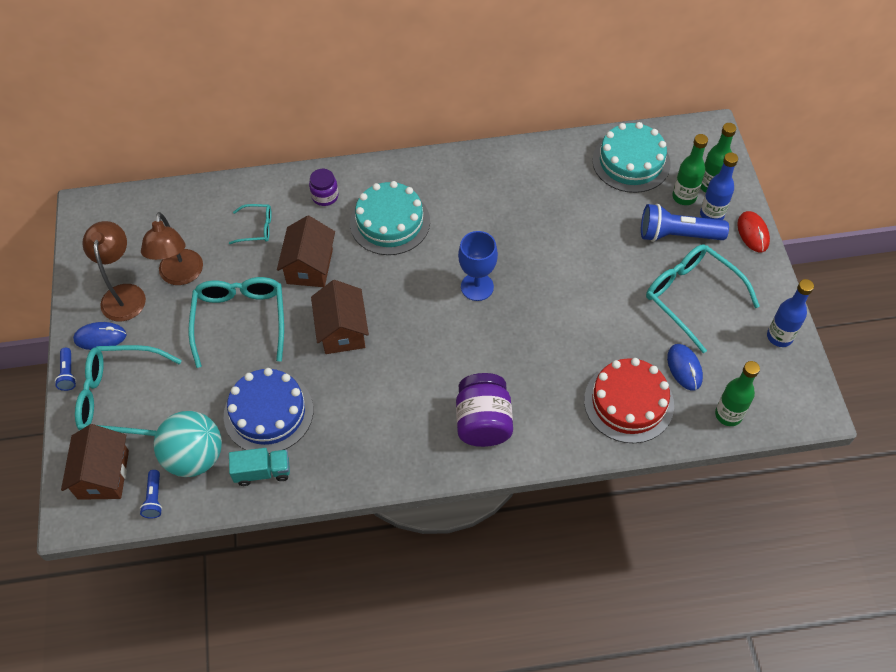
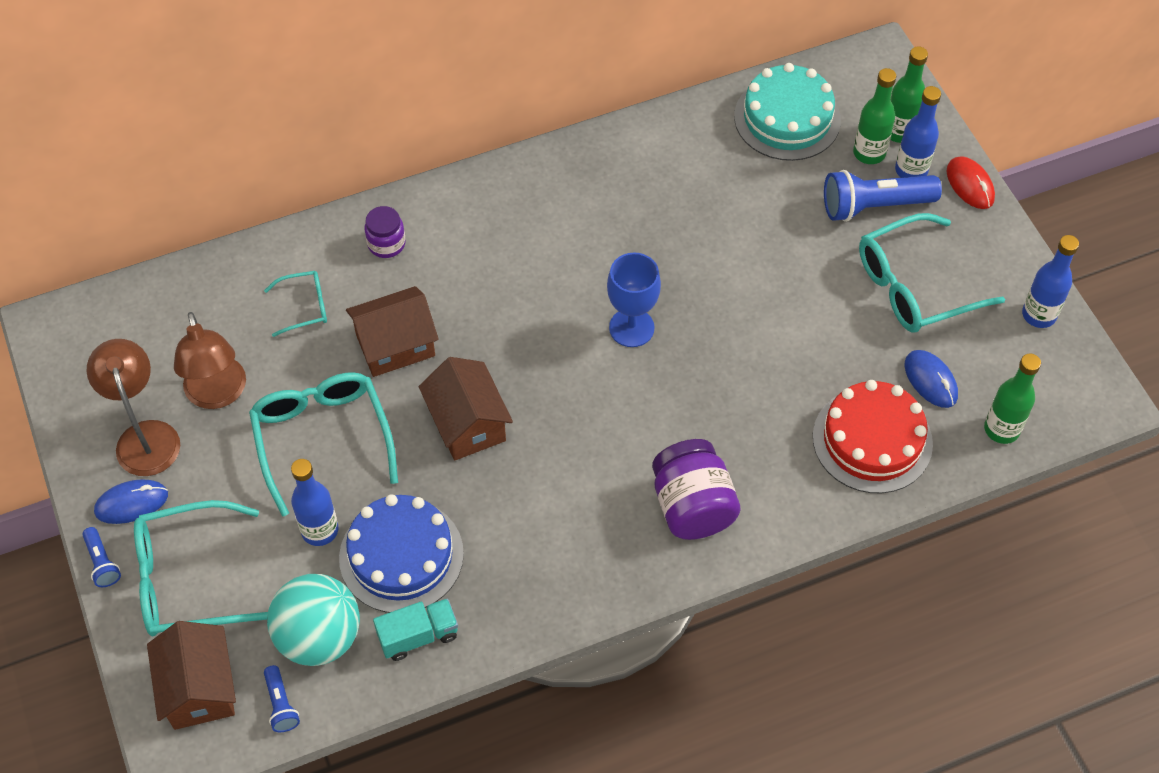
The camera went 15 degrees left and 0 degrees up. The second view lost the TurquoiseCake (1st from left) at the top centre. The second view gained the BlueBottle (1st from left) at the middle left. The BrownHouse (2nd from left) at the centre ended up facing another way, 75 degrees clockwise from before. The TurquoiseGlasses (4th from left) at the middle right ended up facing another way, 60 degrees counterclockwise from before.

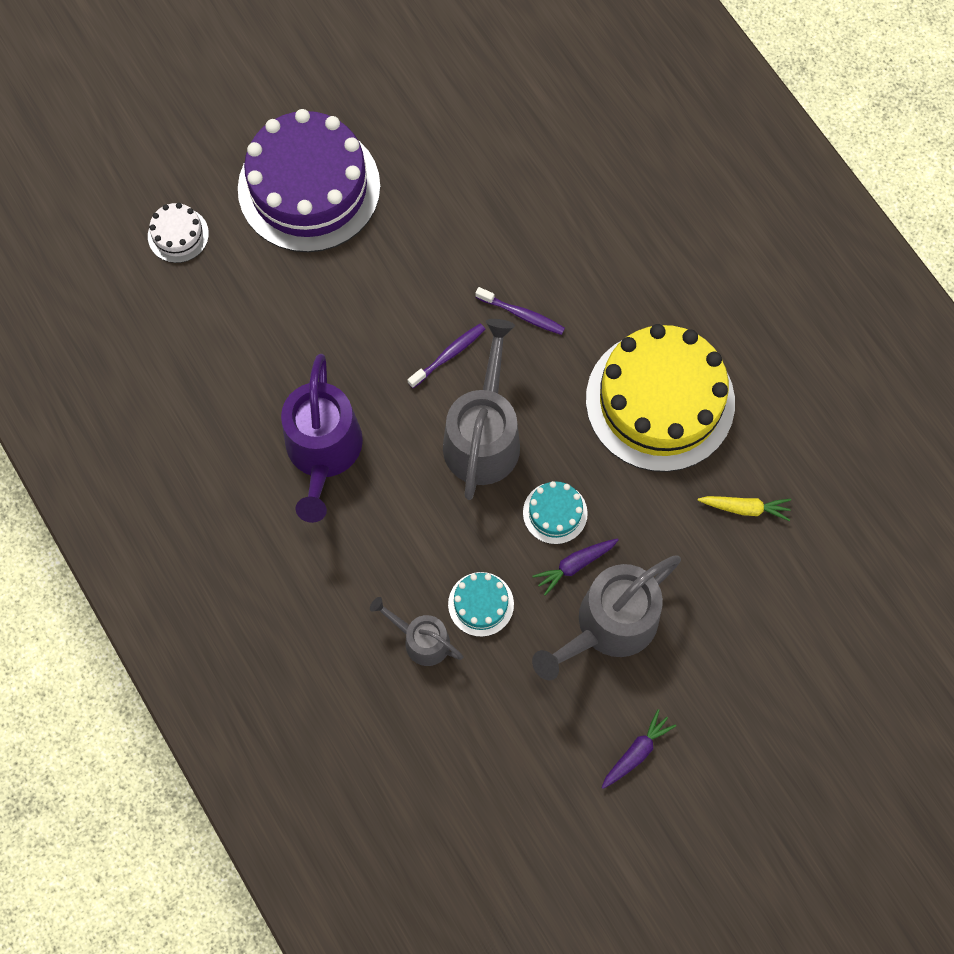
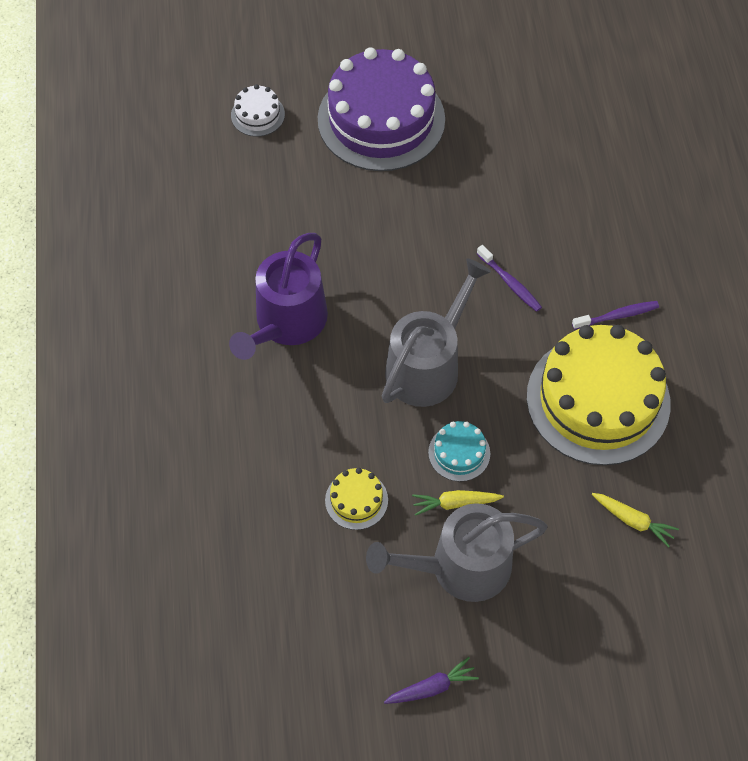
The camera went 25 degrees right and 10 degrees down. The second view lost the GreyWateringCan (1st from left) at the centre. The PurpleToothbrush (1st from left in the first image) ended up elsewhere, having gone from the centre to the middle right. What was the TurquoiseCake (1st from left) at the centre turned into the YellowCake (1st from left) at the centre. What was the PurpleCarrot (1st from left) at the centre turned into the YellowCarrot (1st from left) at the centre.

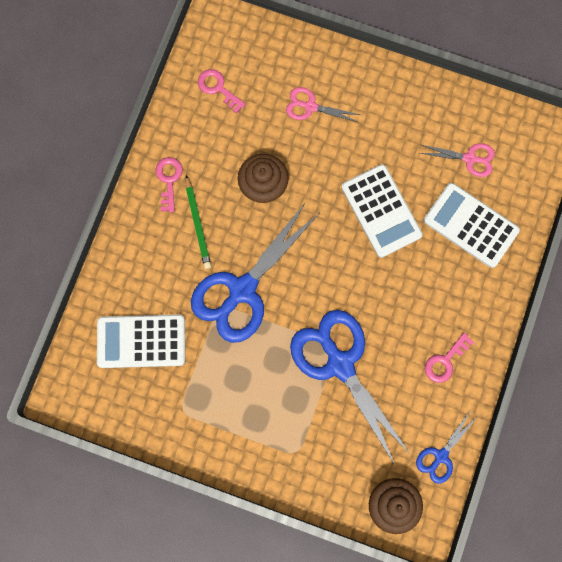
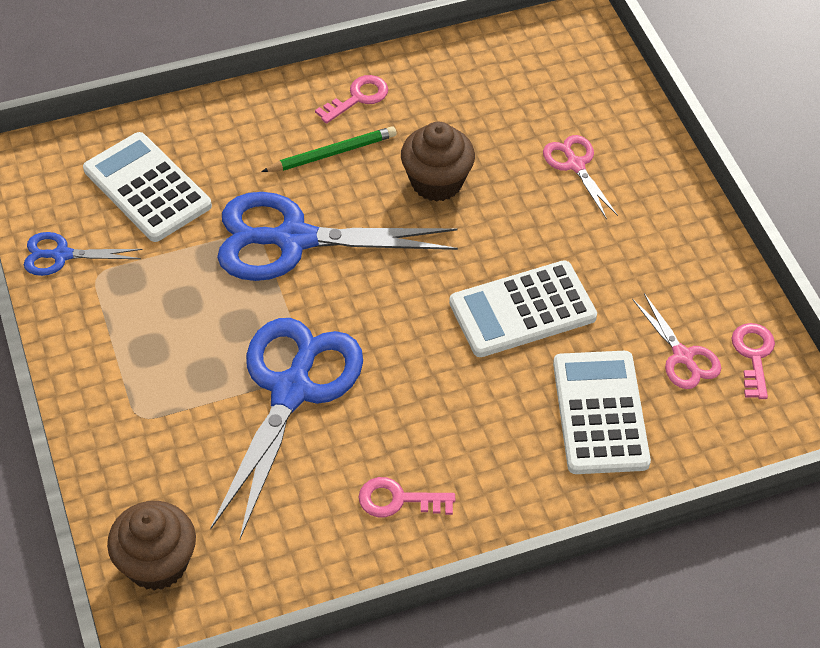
The camera went 50 degrees right and 25 degrees down. The PinkKey (2nd from left in the first image) ended up elsewhere, having gone from the top centre to the middle right. The BlueScissors (3rd from left in the first image) ended up elsewhere, having gone from the bottom right to the middle left. The GreenPencil at the centre ended up facing another way, 150 degrees counterclockwise from before. The WhiteCalculator (2nd from left) at the middle right ended up facing another way, 45 degrees clockwise from before.

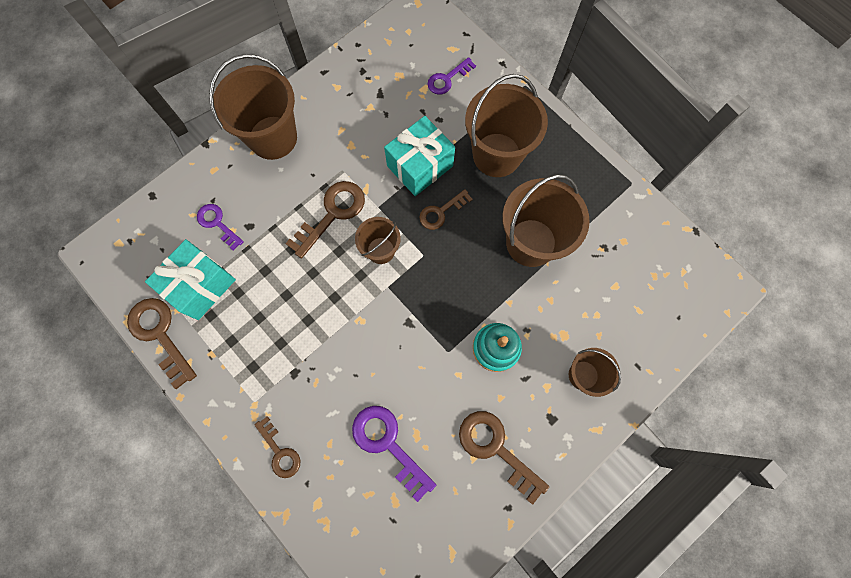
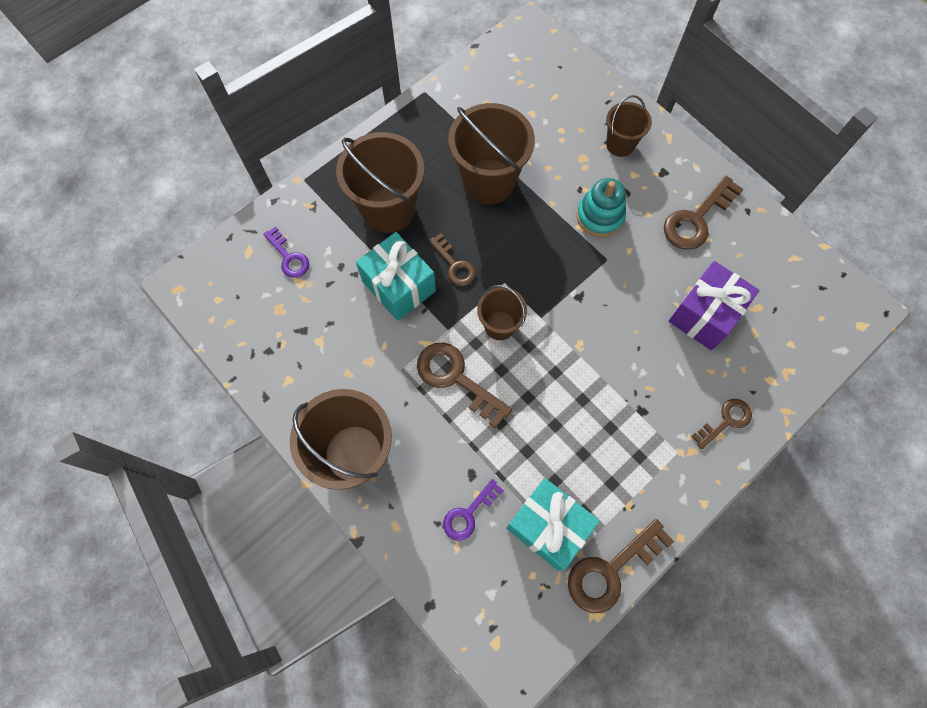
The camera went 90 degrees left and 5 degrees down. Where the PurpleKey (2nd from left) stood at the bottom centre, the PurpleGift came to stand at the middle right.

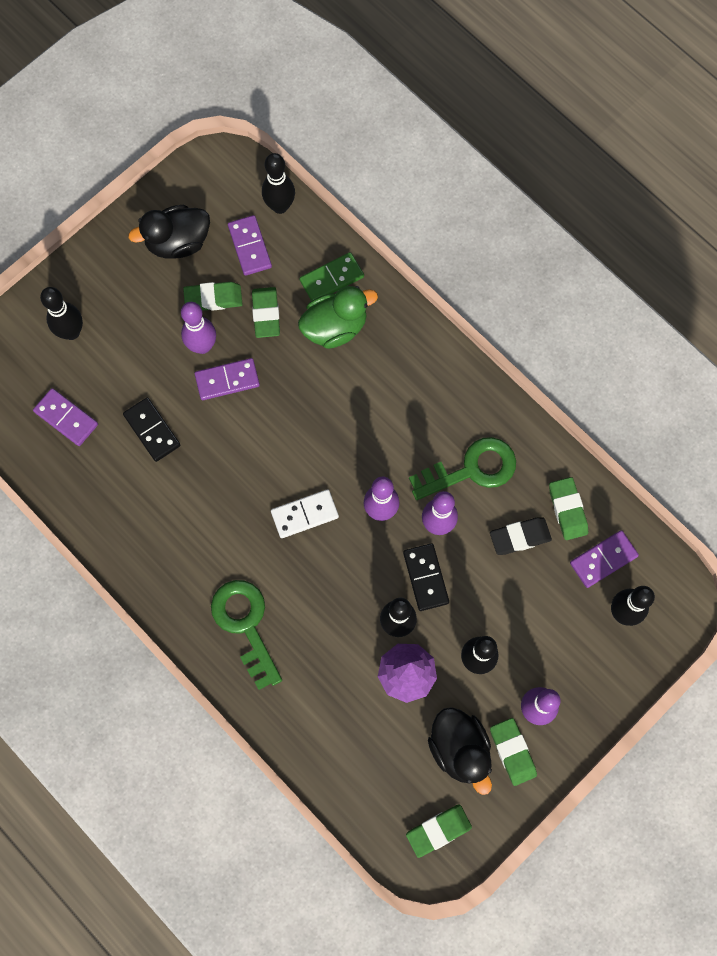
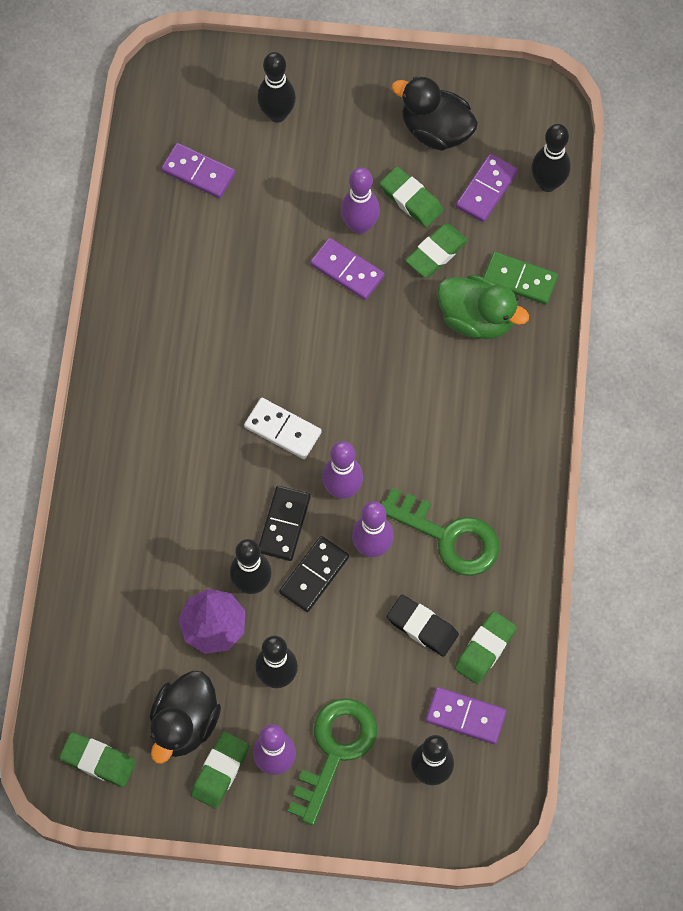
The camera went 50 degrees right and 5 degrees down. The BlackDomino (1st from left) ended up elsewhere, having gone from the middle left to the centre. The GreenKey (1st from left) ended up elsewhere, having gone from the centre to the bottom centre. The PurpleDomino (1st from left) at the middle left ended up facing another way, 60 degrees counterclockwise from before.

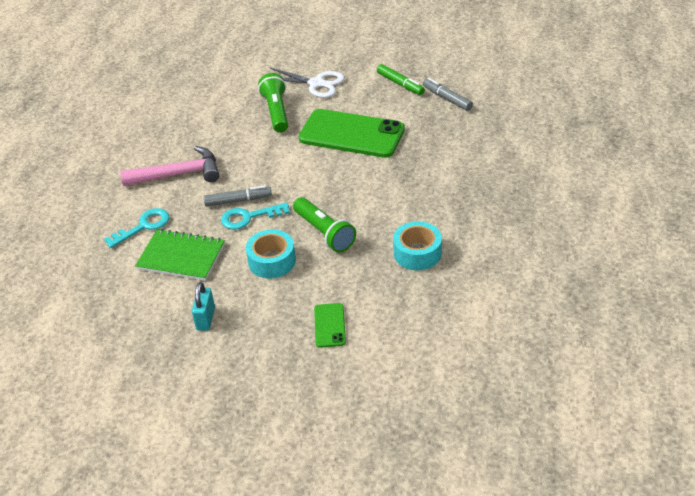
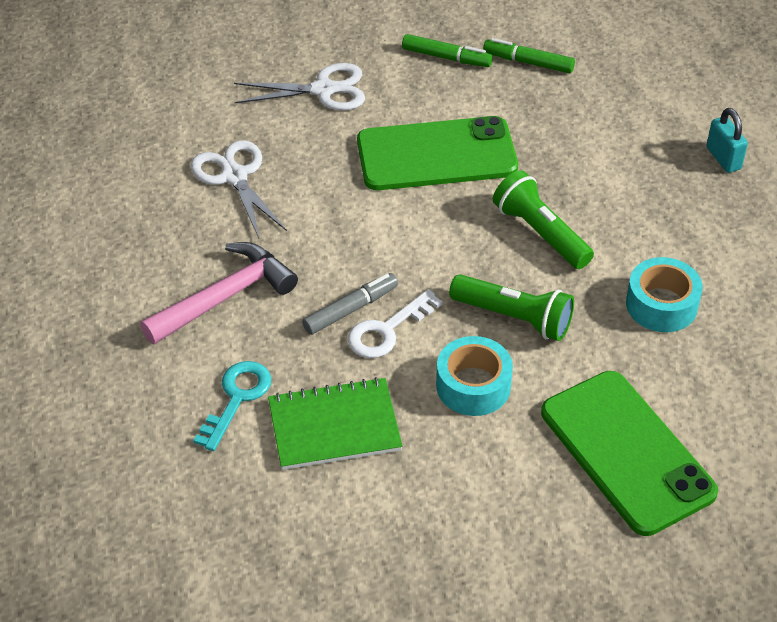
The camera went 30 degrees left and 5 degrees up. The second view gained the WhiteScissors (1st from left) at the top left. The TurquoisePadlock ended up elsewhere, having gone from the middle left to the top right. The GreenFlashlight (1st from left in the first image) ended up elsewhere, having gone from the top centre to the middle right. What was the TurquoiseKey (2nd from left) at the centre turned into the WhiteKey at the centre. What was the GreyMarker (2nd from left) at the top centre turned into the GreenMarker (2nd from left) at the top right. The size of the GreenPhone (1st from left in the first image) at the centre changed by a factor of 2.19.

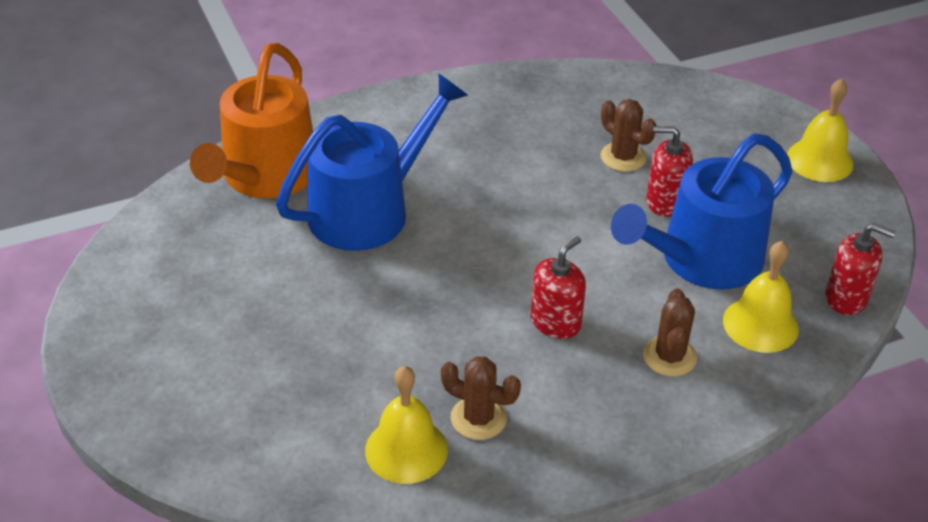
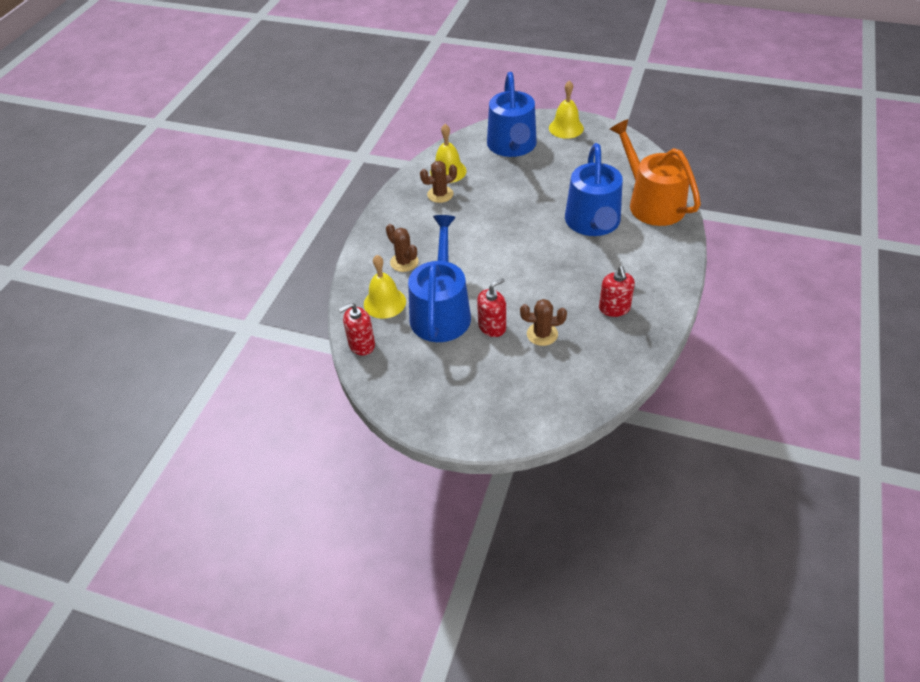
The camera went 135 degrees right and 5 degrees up. The second view gained the BlueWateringCan (2nd from left) at the top centre. The RedSoapDispenser (1st from left in the first image) ended up elsewhere, having gone from the centre to the middle right. The YellowBell (3rd from left) ended up elsewhere, having gone from the top right to the top centre.

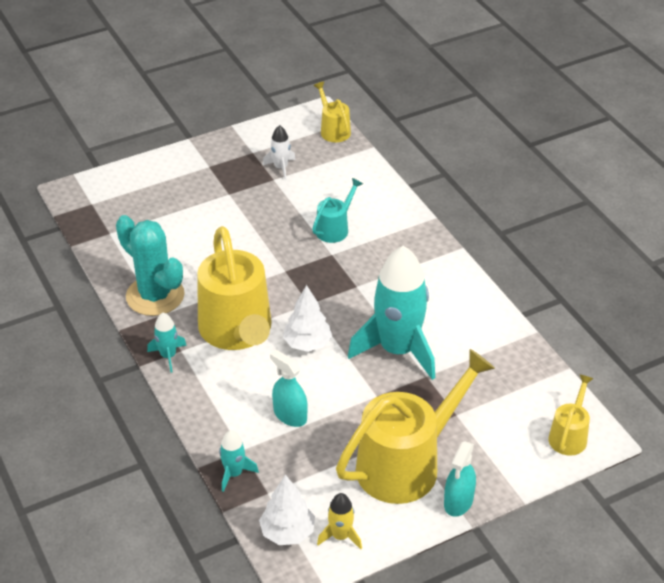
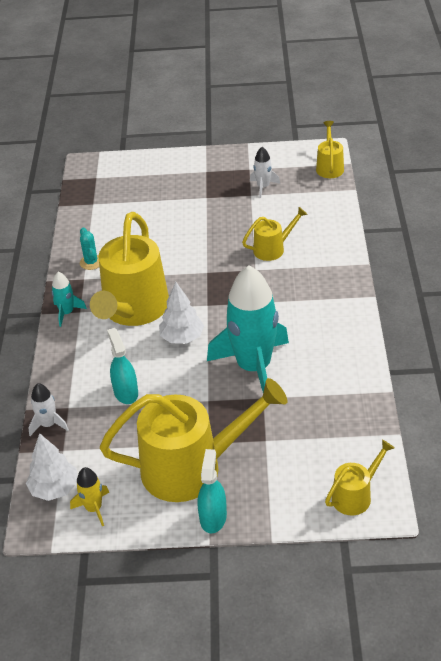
The camera went 30 degrees right and 0 degrees up. What was the TurquoiseRocket (2nd from left) at the bottom centre turned into the WhiteRocket (1st from left) at the middle left. What was the TurquoiseWateringCan at the centre turned into the YellowWateringCan (3rd from left) at the centre. The TurquoiseSprayBottle (2nd from left) at the bottom right ended up facing another way, 135 degrees clockwise from before. The size of the TurquoiseCactus at the middle left changed by a factor of 0.46.

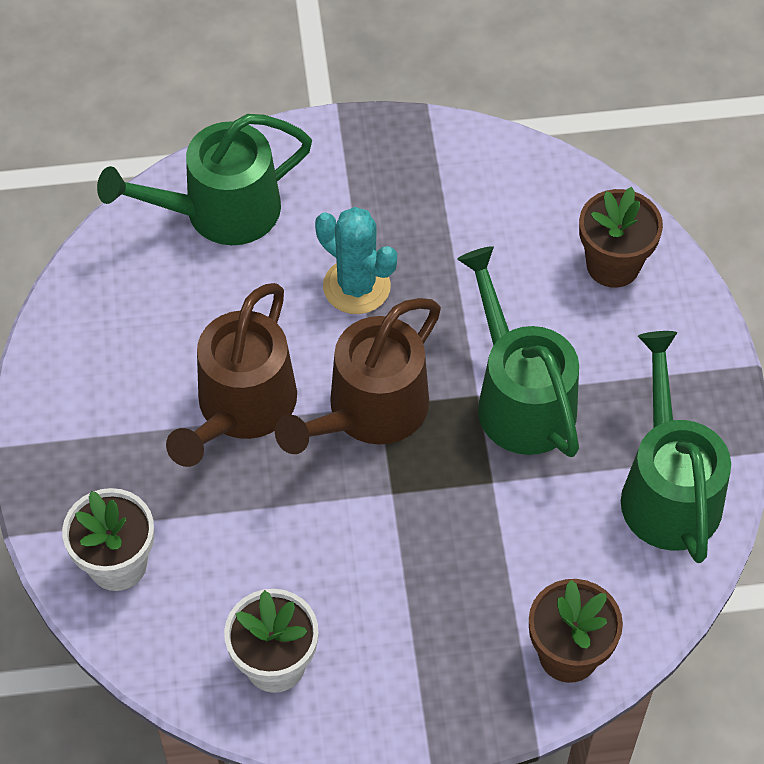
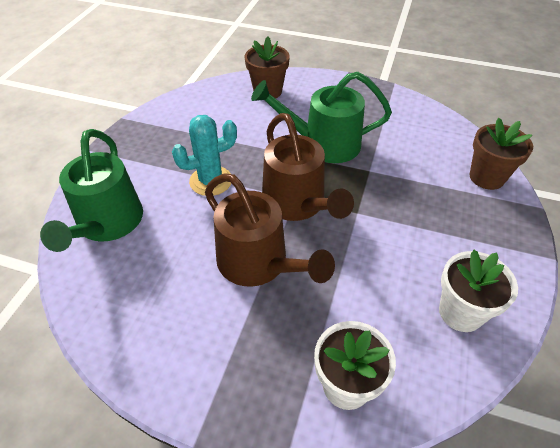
The camera went 65 degrees left and 10 degrees down. The second view lost the GreenWateringCan (3rd from left) at the middle right.

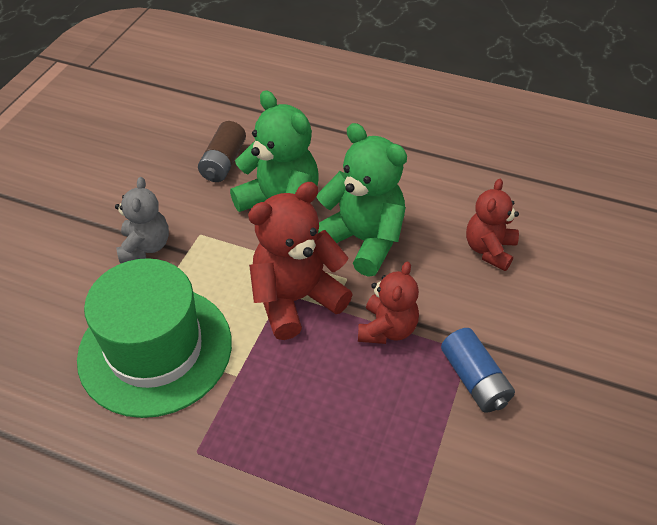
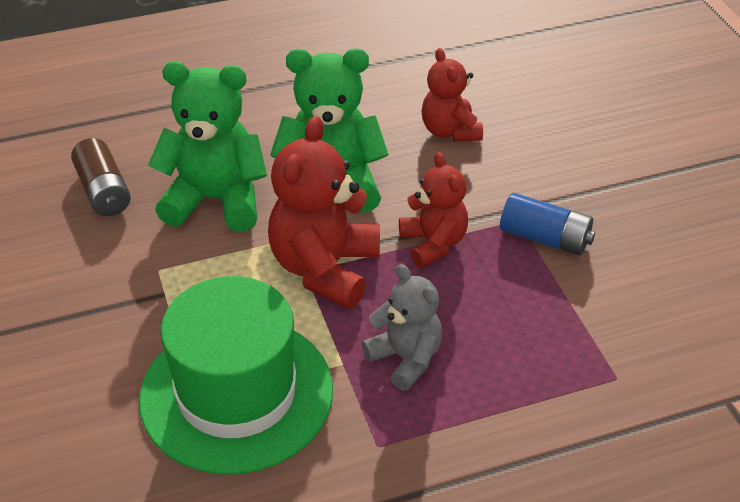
The camera went 40 degrees left and 5 degrees down. The GreyTeddyBear ended up elsewhere, having gone from the middle left to the centre.

